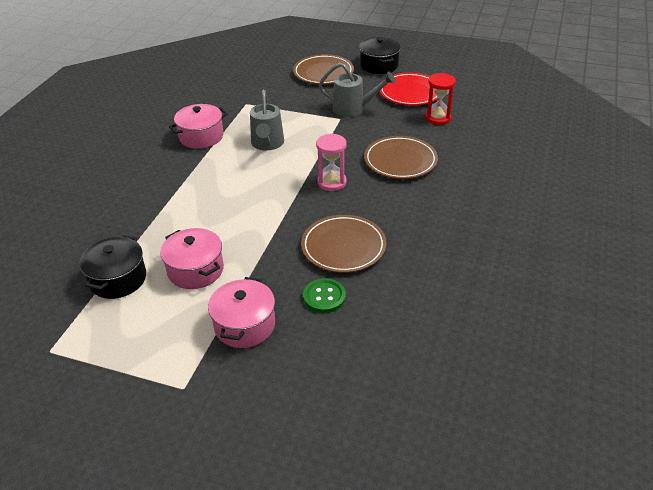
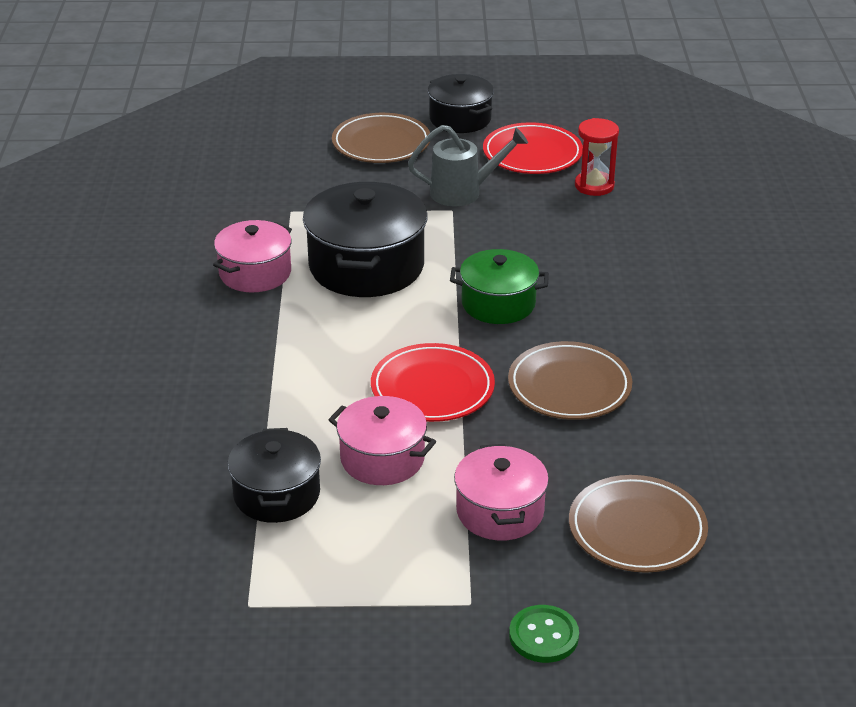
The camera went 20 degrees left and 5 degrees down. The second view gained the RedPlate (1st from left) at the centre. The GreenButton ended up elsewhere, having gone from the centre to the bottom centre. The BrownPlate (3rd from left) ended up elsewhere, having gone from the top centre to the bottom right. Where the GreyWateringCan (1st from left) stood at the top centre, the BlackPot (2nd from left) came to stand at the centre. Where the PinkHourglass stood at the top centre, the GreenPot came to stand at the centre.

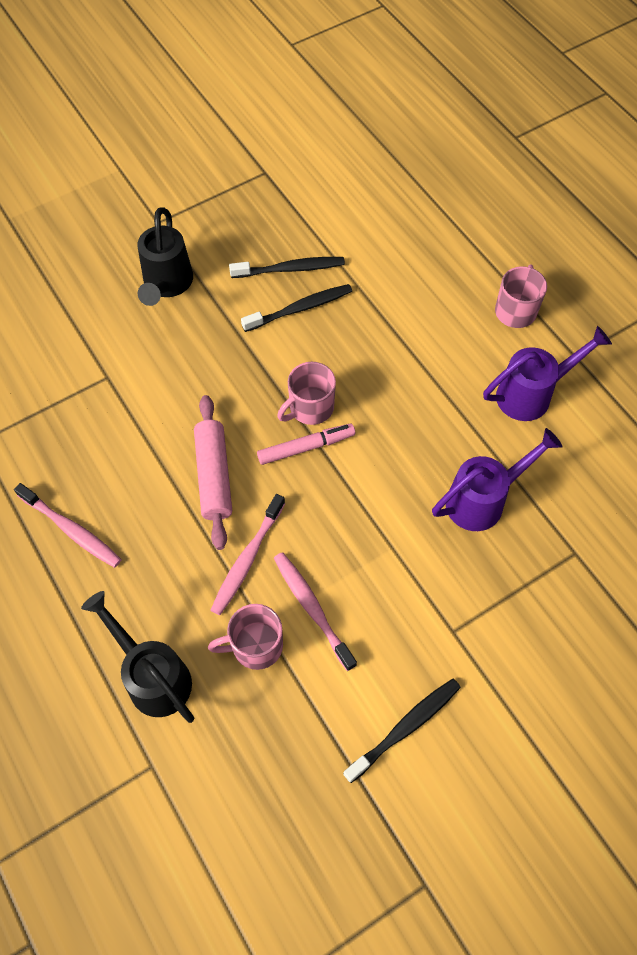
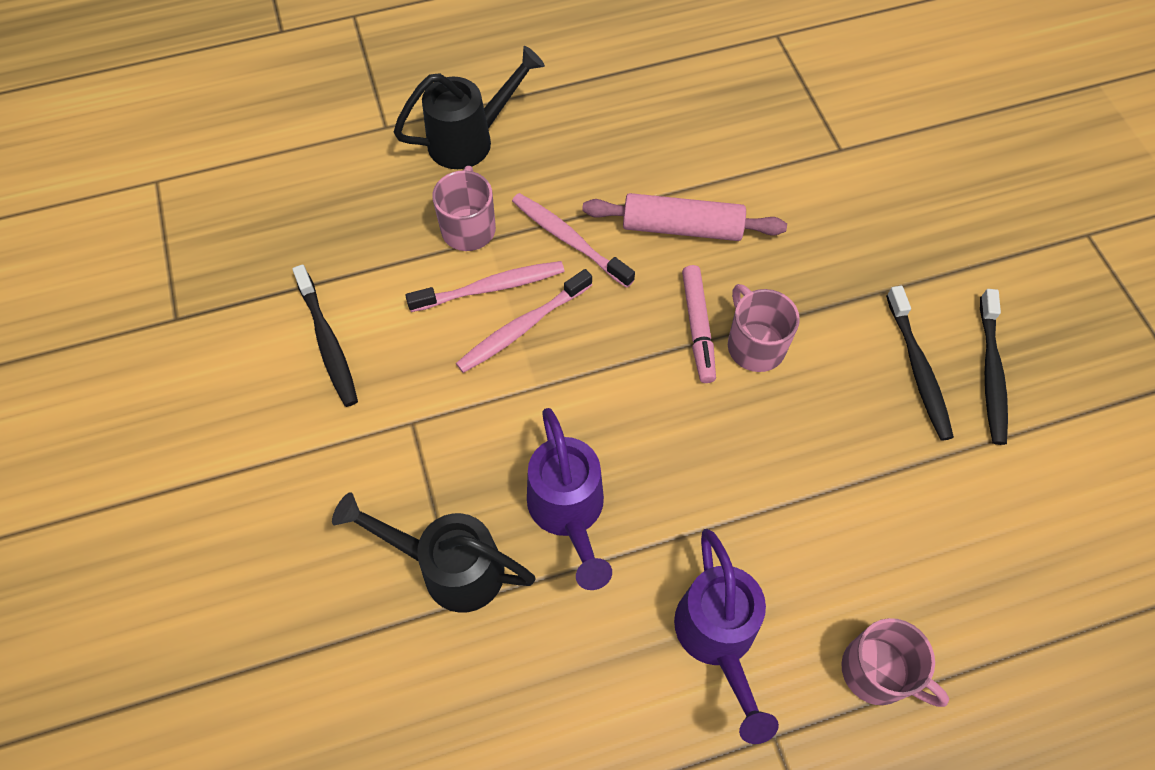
The camera went 105 degrees right and 0 degrees up. The PinkToothbrush (1st from left in the first image) ended up elsewhere, having gone from the middle left to the centre. The BlackWateringCan (2nd from left in the first image) ended up elsewhere, having gone from the top left to the bottom centre.

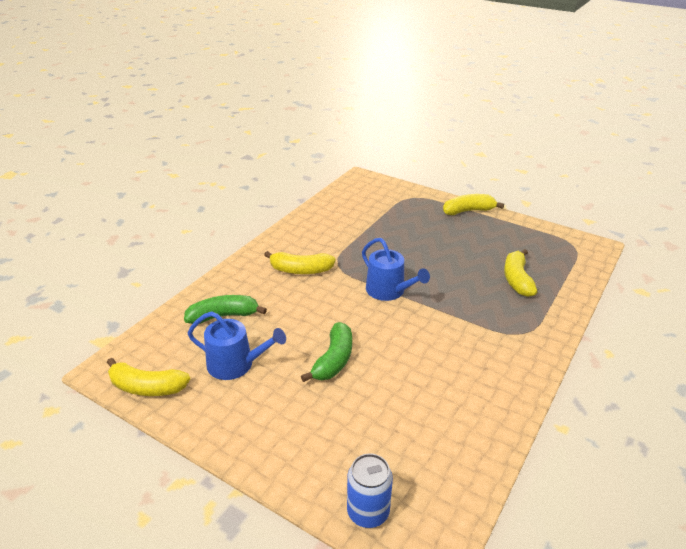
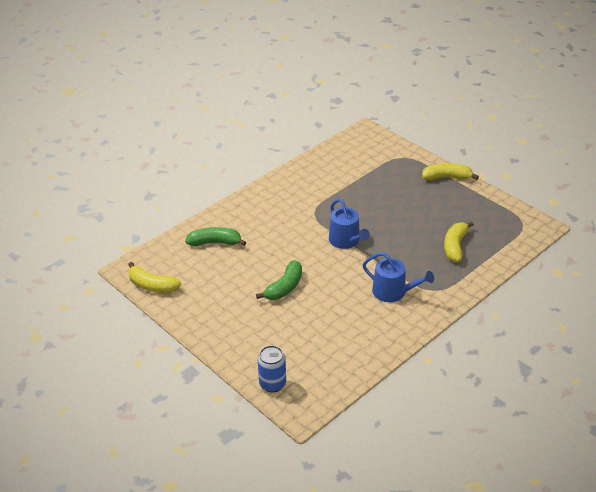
The camera went 15 degrees right and 5 degrees up. The second view lost the YellowBanana (2nd from left) at the centre. The BlueWateringCan (1st from left in the first image) ended up elsewhere, having gone from the centre to the middle right.

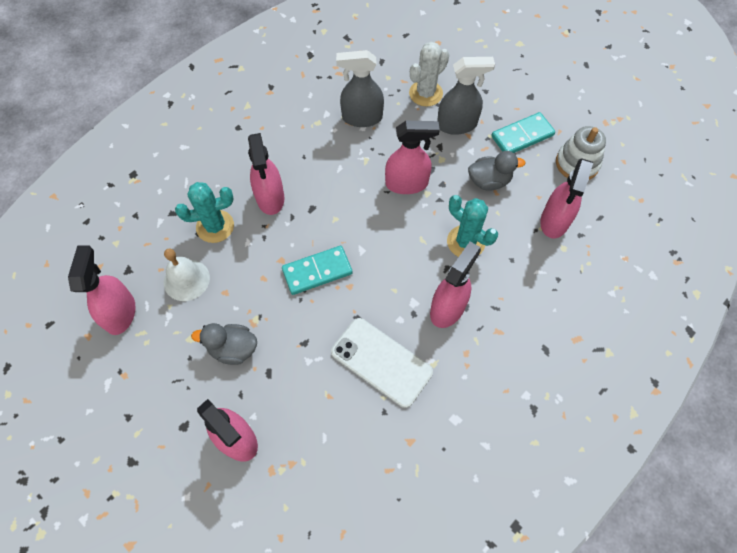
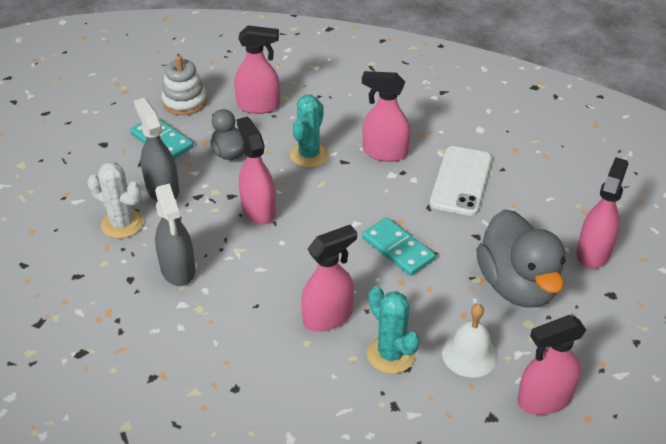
The camera went 110 degrees left and 20 degrees down. The size of the GreyDuck (1st from left in the first image) at the middle left changed by a factor of 1.85.

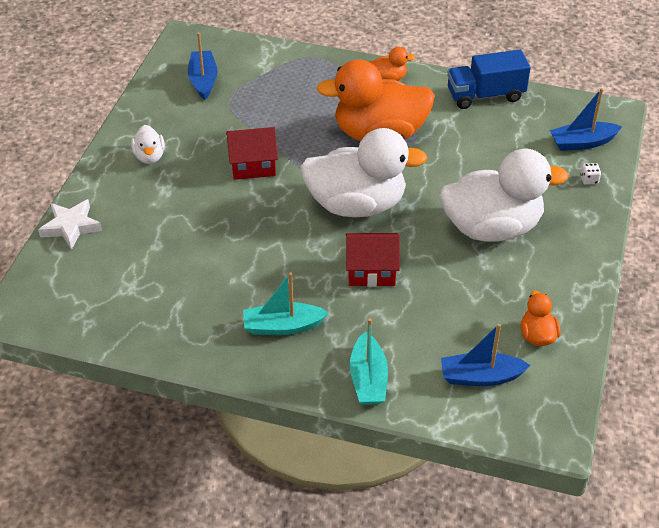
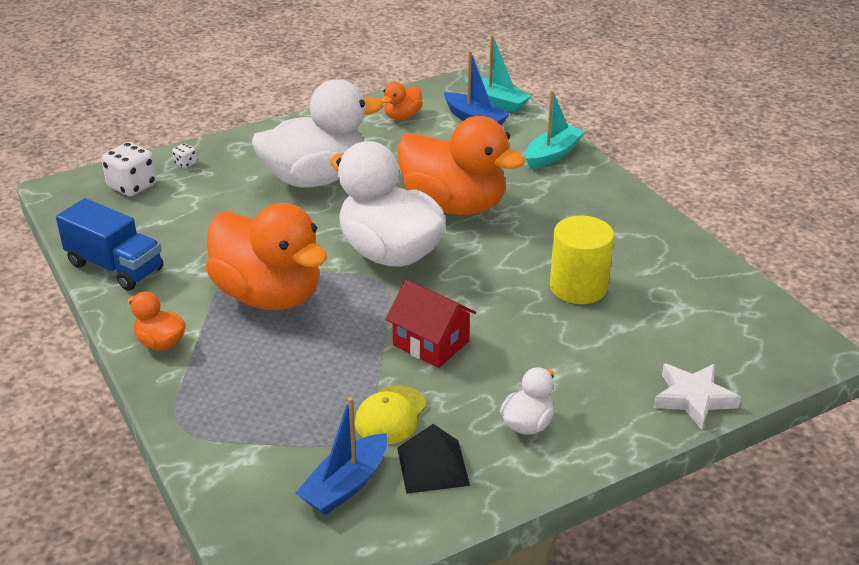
The camera went 135 degrees left and 10 degrees down. The second view gained the YellowCap at the bottom centre. The second view gained the BlackPyramid at the bottom centre. The second view gained the YellowCylinder at the middle right. The TurquoiseBoat (1st from left) ended up elsewhere, having gone from the centre to the top centre. Where the RedHouse (2nd from left) stood at the centre, the OrangeDuck (4th from left) came to stand at the top centre. Where the BlueBoat (3rd from left) stood at the top right, the WhiteDice (1st from left) came to stand at the top left. The WhiteDuck (3rd from left in the first image) at the middle right ended up facing another way, 120 degrees clockwise from before.

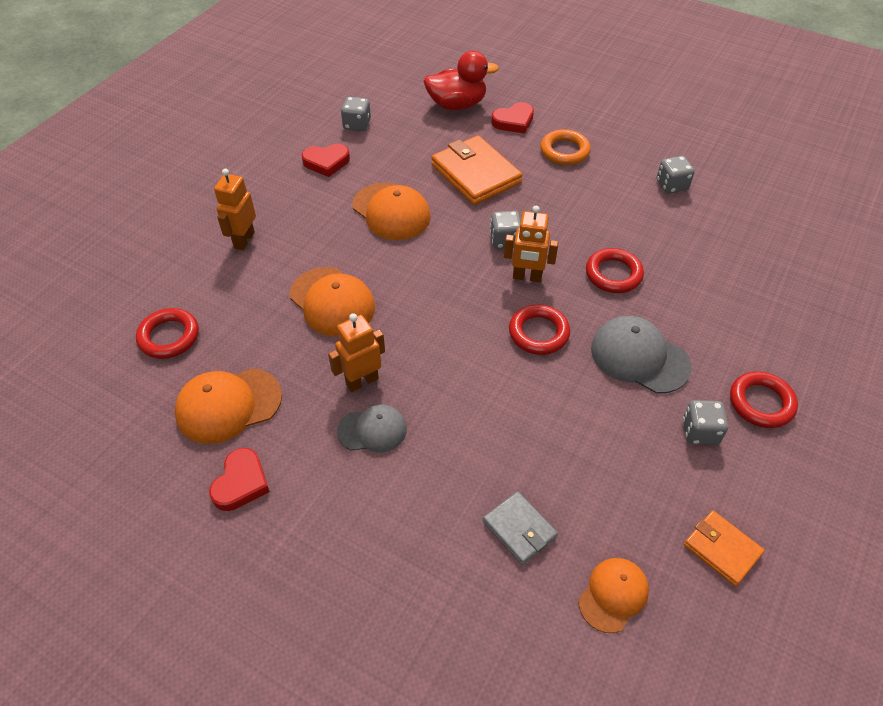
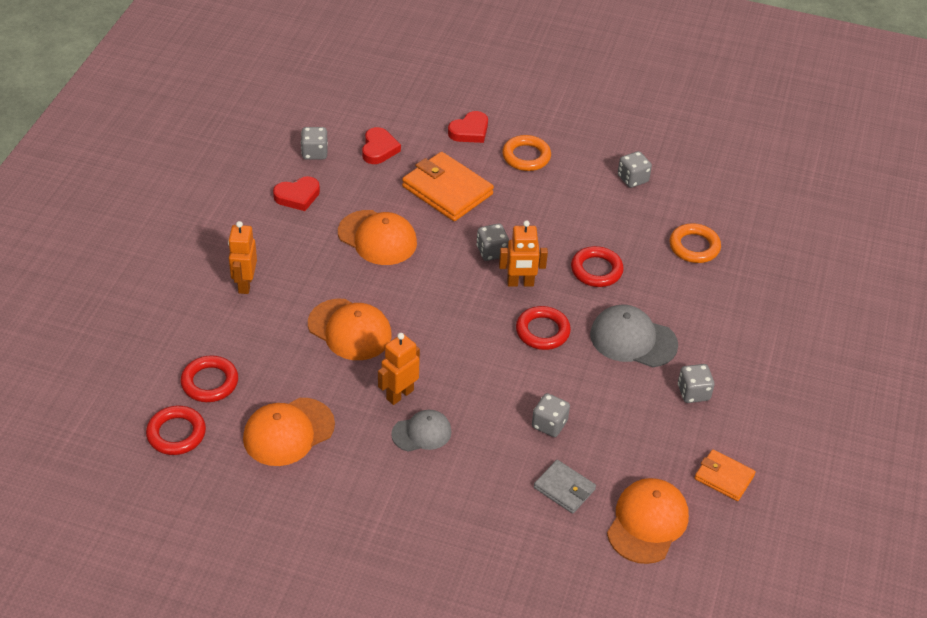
The camera went 15 degrees left and 5 degrees down. The second view lost the RedDuck at the top centre. The second view gained the GreyDice (3rd from left) at the bottom centre. The second view gained the OrangeRing (2nd from left) at the middle right. The RedHeart (1st from left in the first image) ended up elsewhere, having gone from the bottom left to the top centre. The RedRing (4th from left in the first image) ended up elsewhere, having gone from the middle right to the bottom left. The size of the OrangeCap (4th from left) at the bottom right changed by a factor of 1.56.

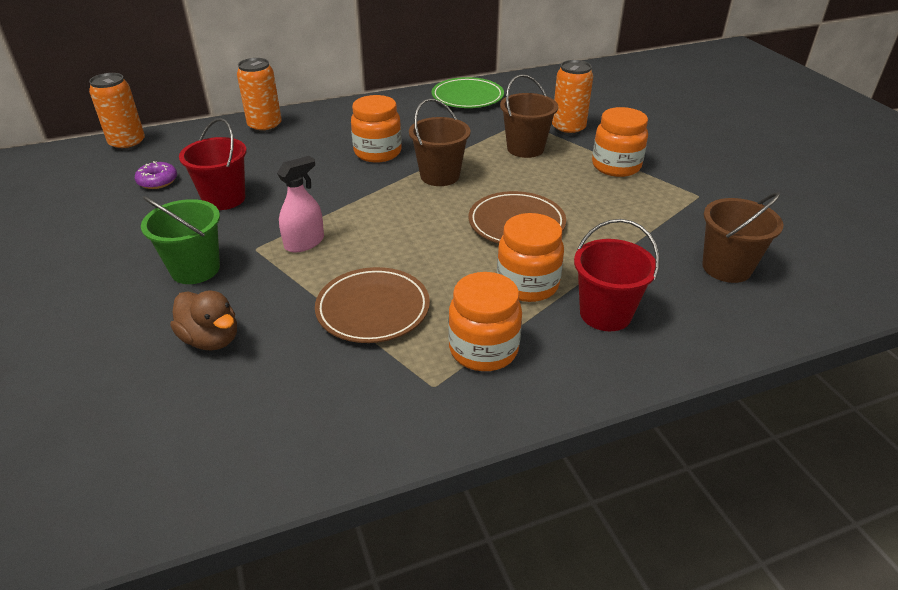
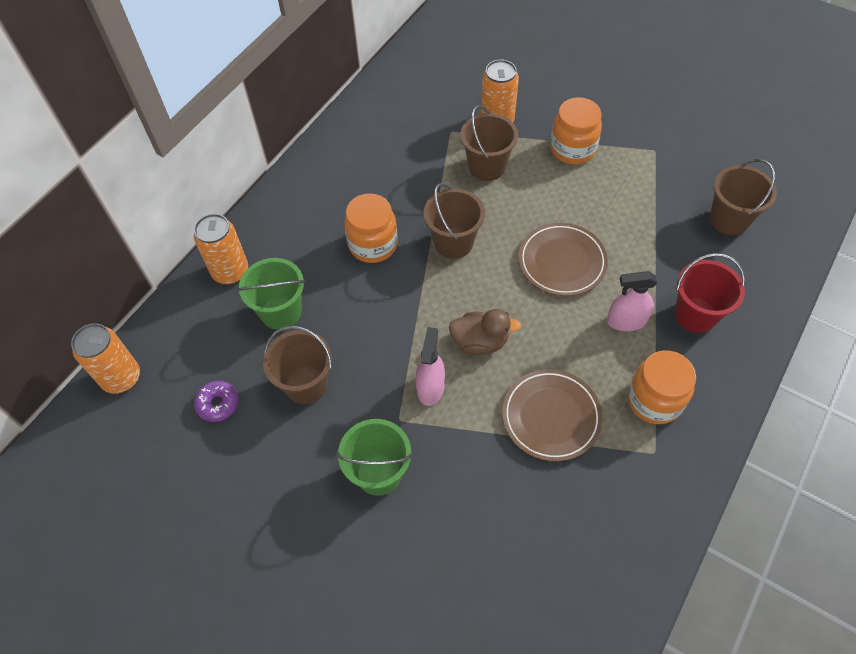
The camera went 35 degrees left and 20 degrees up. The second view lost the GreenPlate at the top centre. The second view gained the GreenBucket (1st from left) at the middle left. The BrownDuck ended up elsewhere, having gone from the middle left to the centre. Where the OrangeJar (3rd from left) stood at the centre, the PinkSprayBottle (2nd from left) came to stand at the middle right. What was the RedBucket (1st from left) at the top left turned into the BrownBucket (1st from left) at the centre.

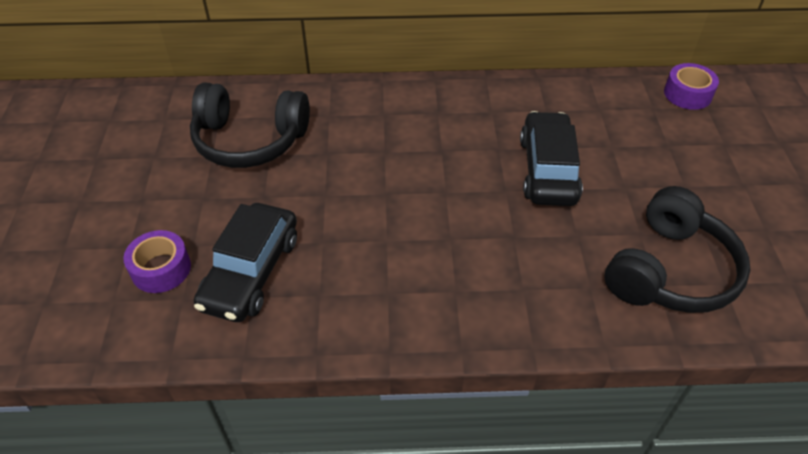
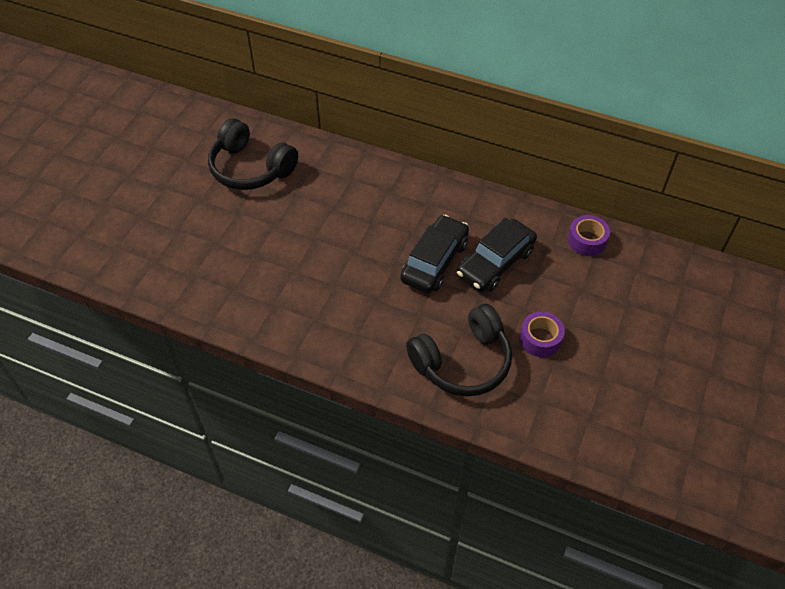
The camera went 25 degrees right and 5 degrees up. The PurpleTape (1st from left) ended up elsewhere, having gone from the middle left to the middle right. The BlackCar (1st from left in the first image) ended up elsewhere, having gone from the middle left to the centre.

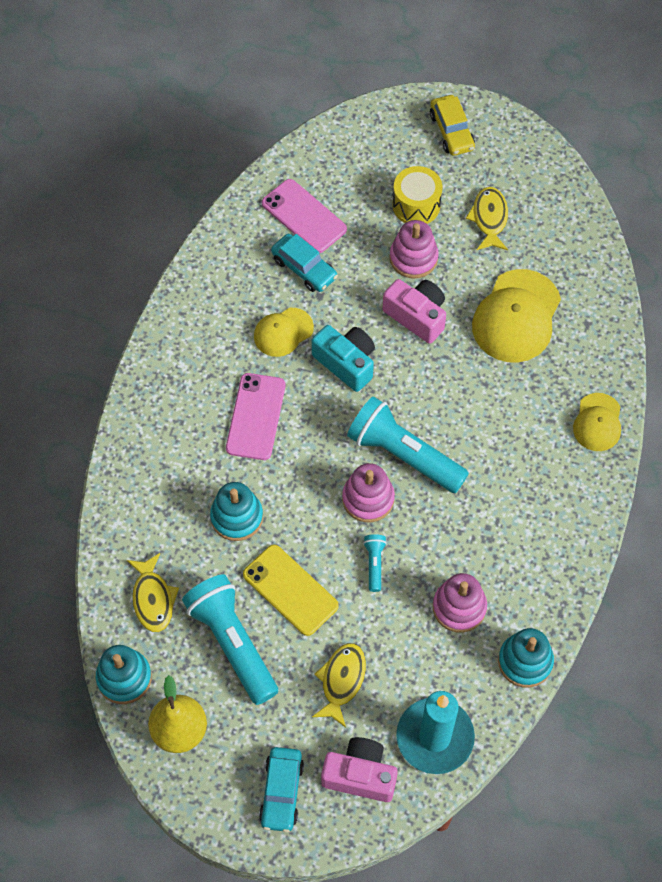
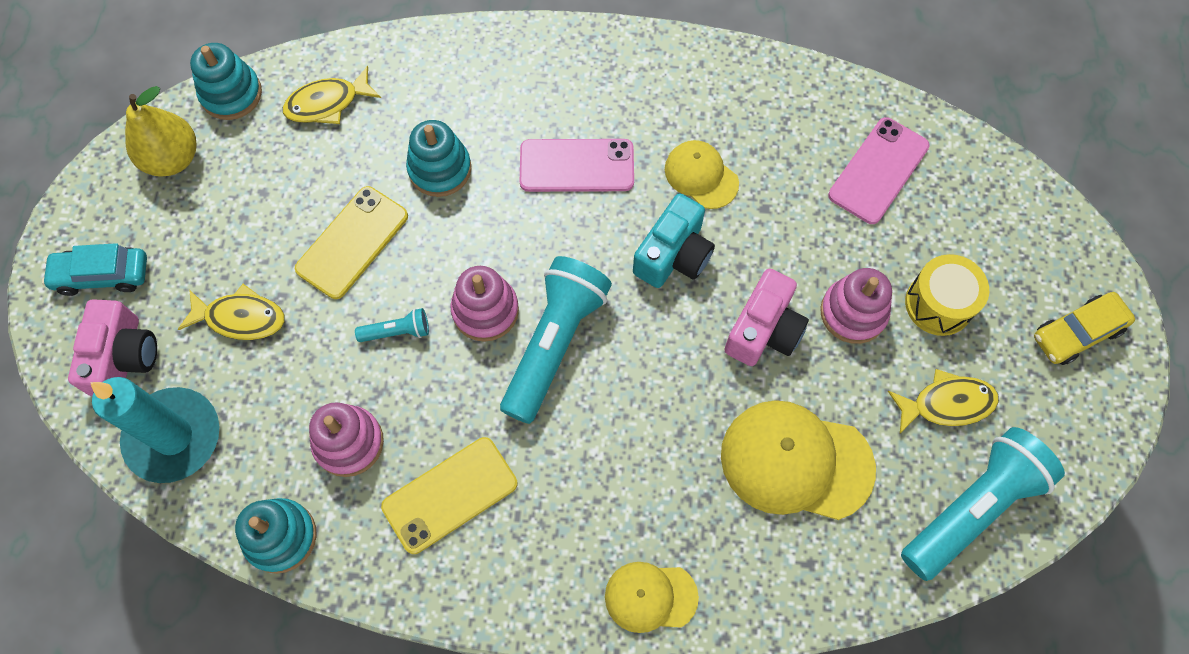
The camera went 80 degrees right and 5 degrees up. The second view lost the TurquoiseCar (2nd from left) at the top centre. The second view gained the YellowPhone (2nd from left) at the bottom centre. The TurquoiseFlashlight (1st from left in the first image) ended up elsewhere, having gone from the bottom centre to the bottom right.

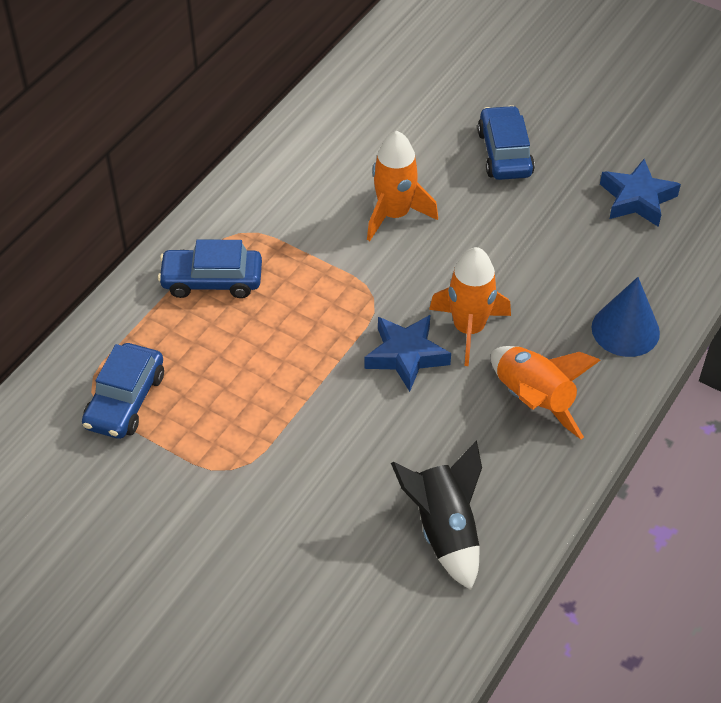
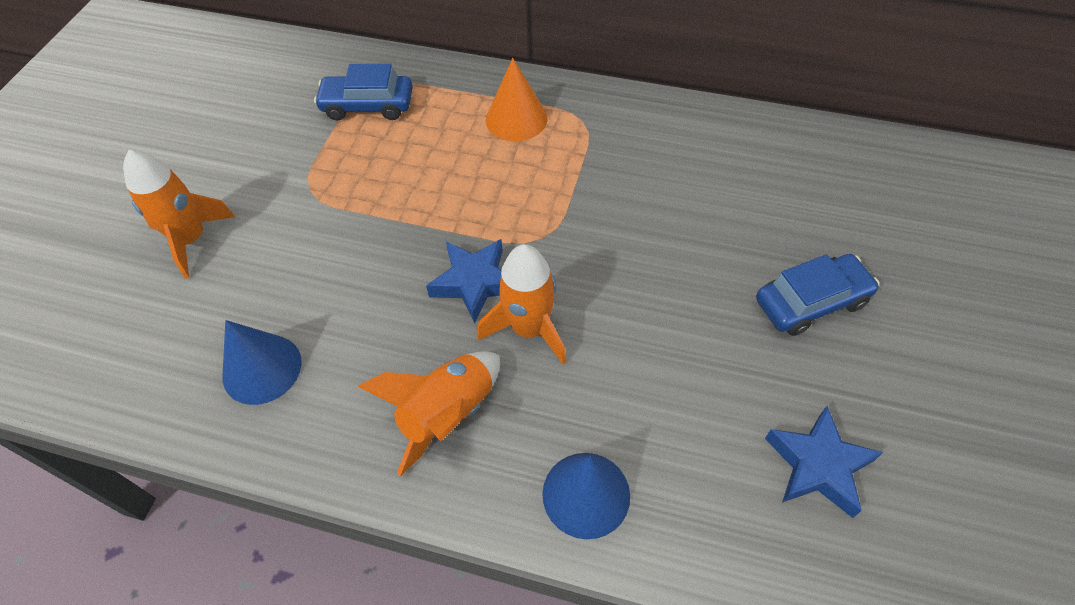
The camera went 75 degrees right and 5 degrees up. The OrangeRocket (1st from left) ended up elsewhere, having gone from the top centre to the middle left. Where the BlueCar (2nd from left) stood at the middle left, the OrangeCone came to stand at the top centre. Where the BlackRocket stood at the bottom centre, the BlueCone (1st from left) came to stand at the middle left.

